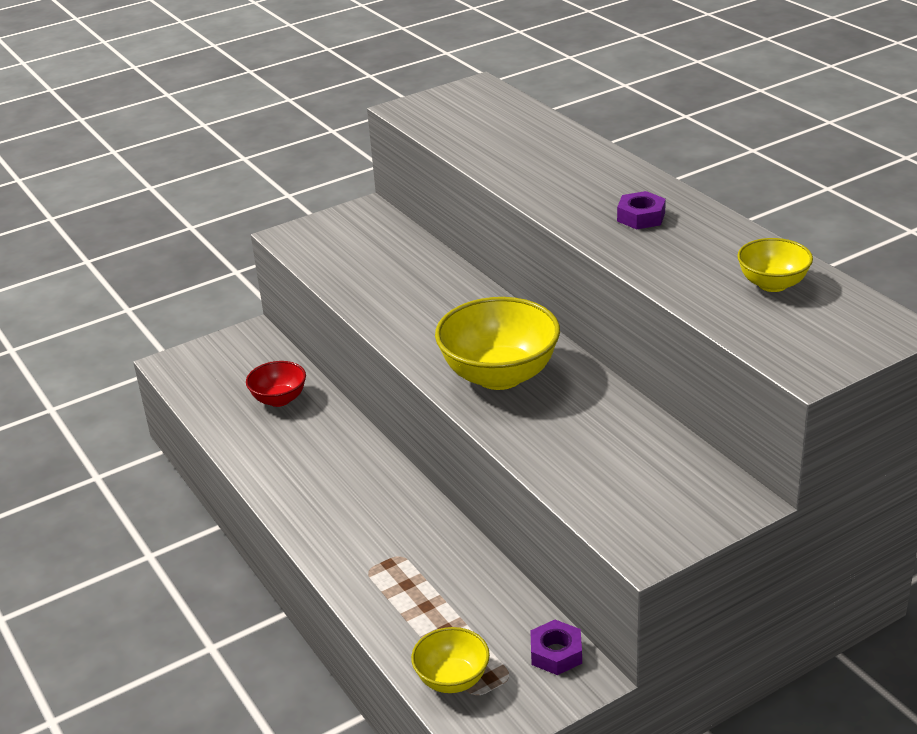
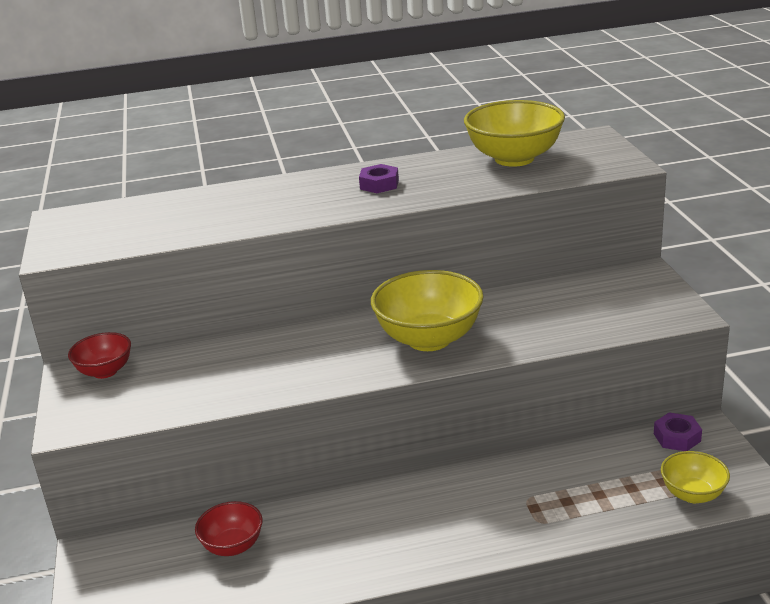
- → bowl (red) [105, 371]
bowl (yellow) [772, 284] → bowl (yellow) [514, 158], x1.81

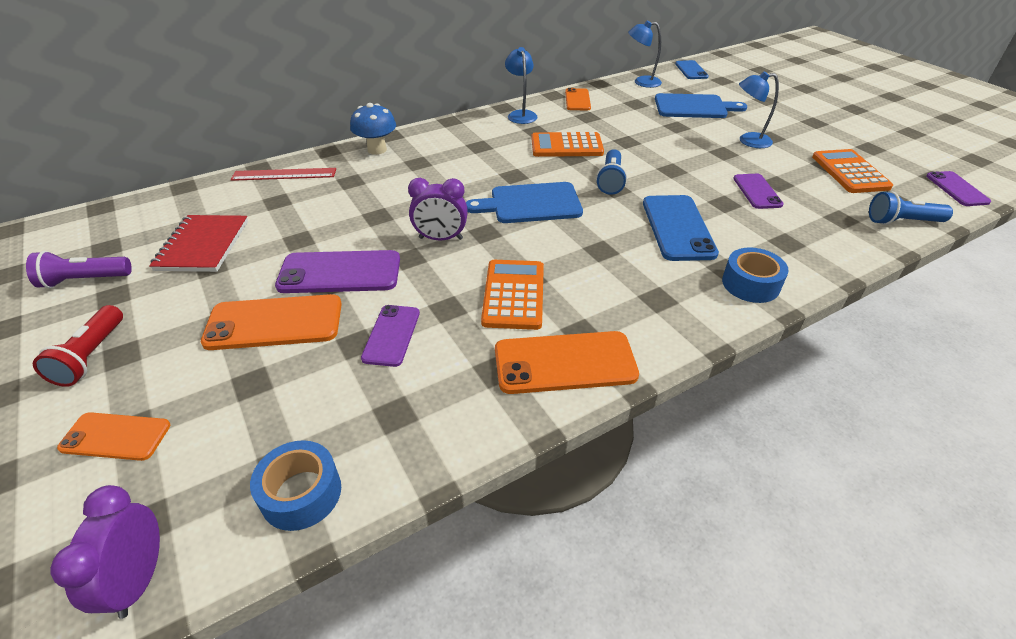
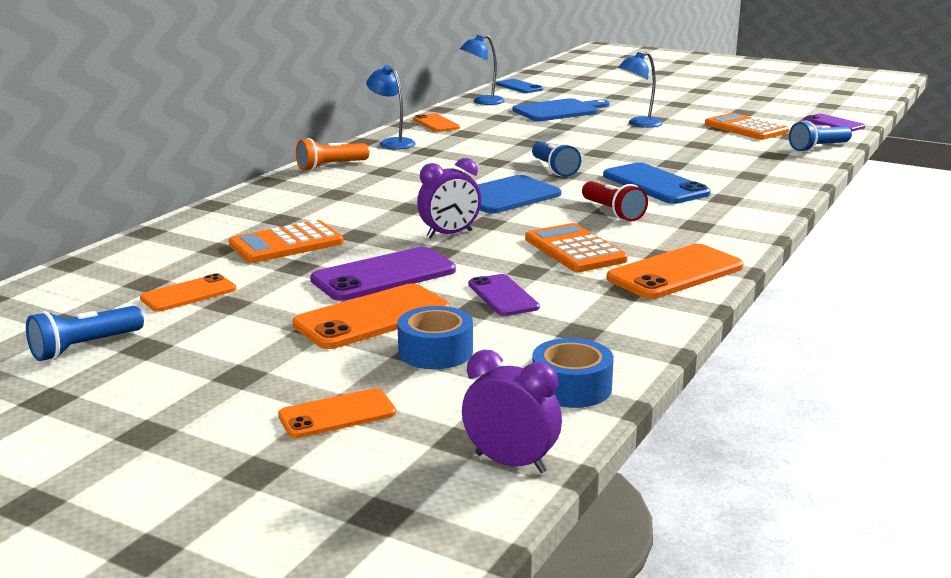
flashlight (purple) [84, 280] → flashlight (blue) [84, 347]
notebook (red) [203, 245] → phone (orange) [188, 294]
calculator (orange) [566, 146] → calculator (orange) [286, 244], moved
- → flashlight (orange) [330, 166]
tape (blue) [750, 284] → tape (blue) [435, 351], moved
clock (purple) [139, 579] → clock (purple) [511, 463], 150 degrees clockwise
flashlight (red) [91, 356] → flashlight (red) [612, 212], moved
ruler (red) [284, 174] → -
mushroom (blue) [377, 150] → -
phone (purple) [757, 191] → -

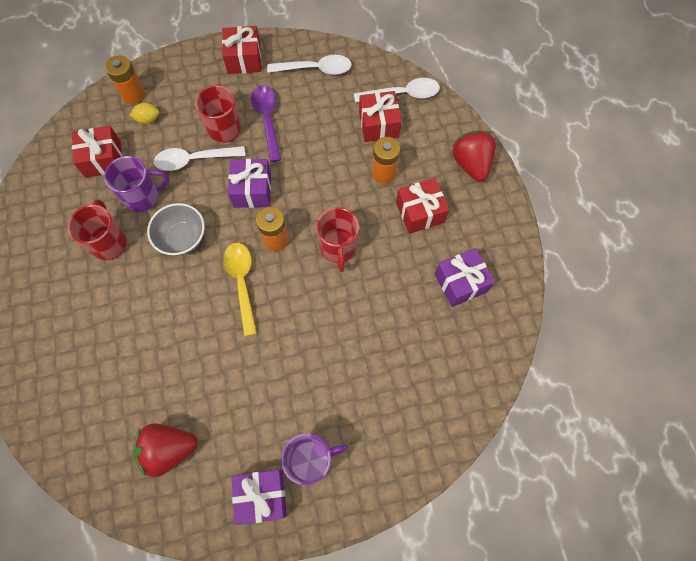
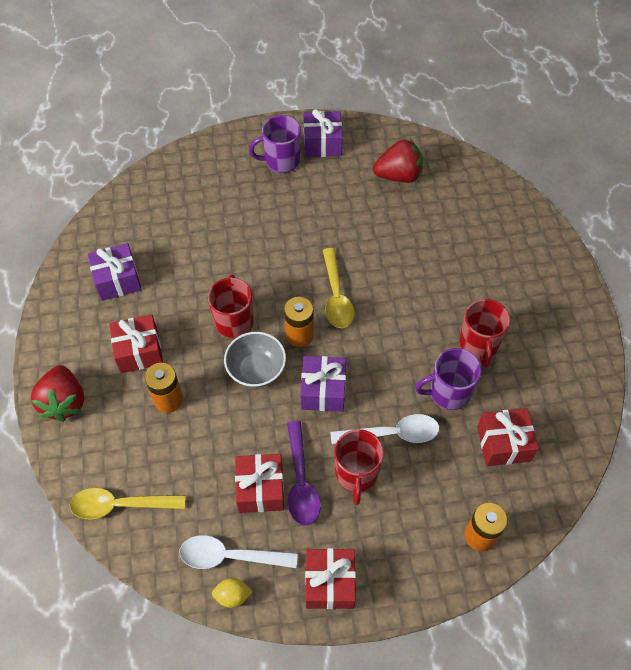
spoon (white) [402, 94] → spoon (yellow) [120, 505]
lemon (yellow) [148, 119] → lemon (yellow) [232, 596], moved
bowl (grey) [182, 238] → bowl (grey) [256, 370], moved
gift (red) [379, 124] → gift (red) [260, 489], moved

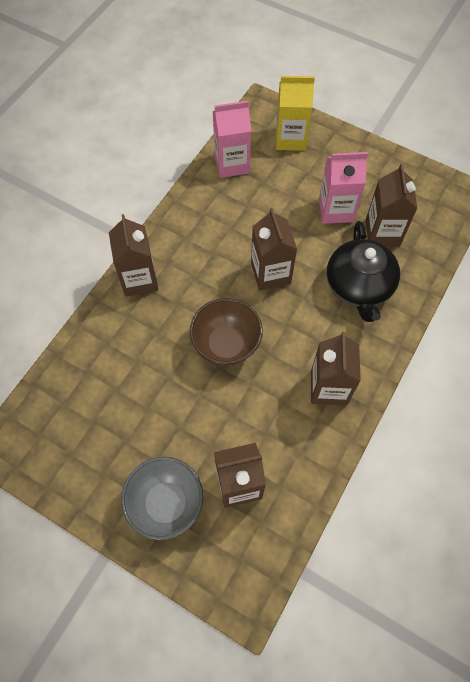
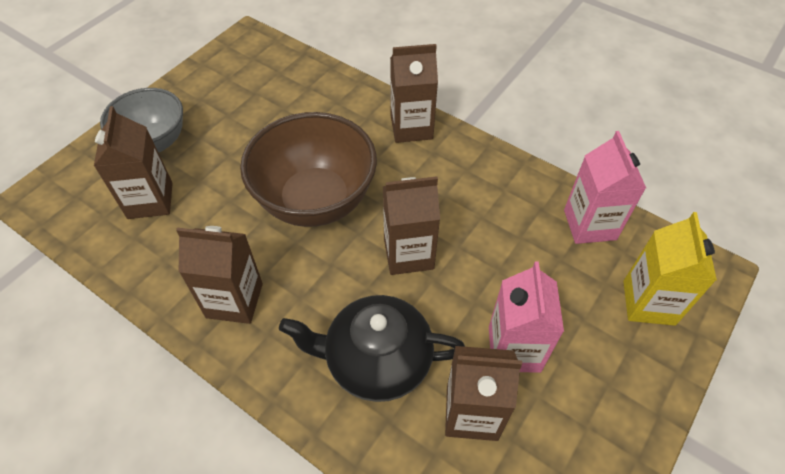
bowl (brown) [226, 344] → bowl (brown) [315, 200], x1.52

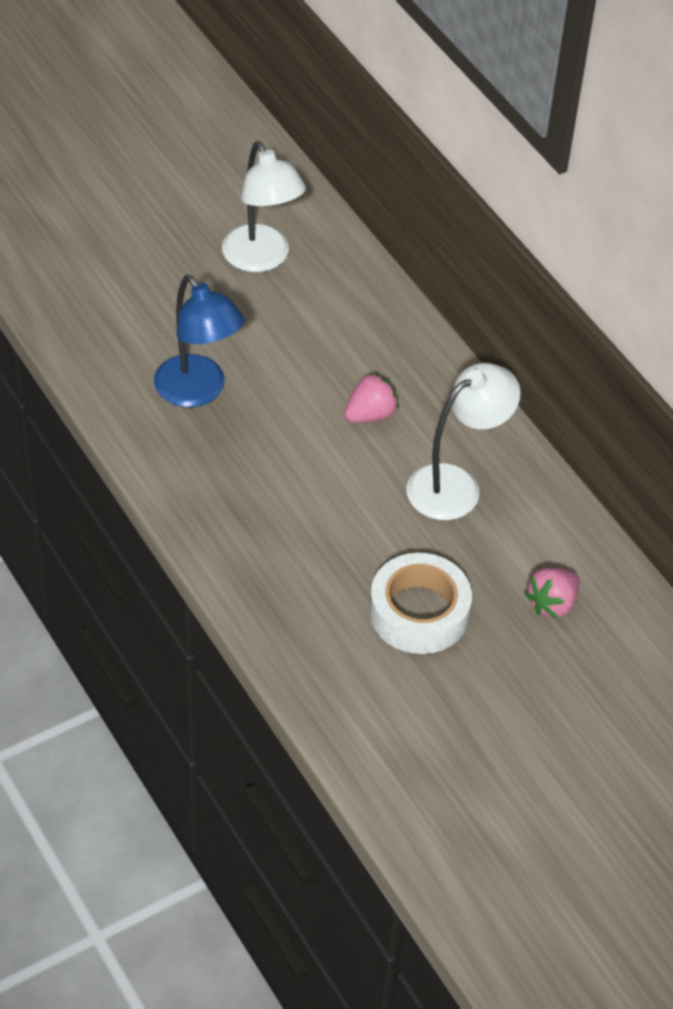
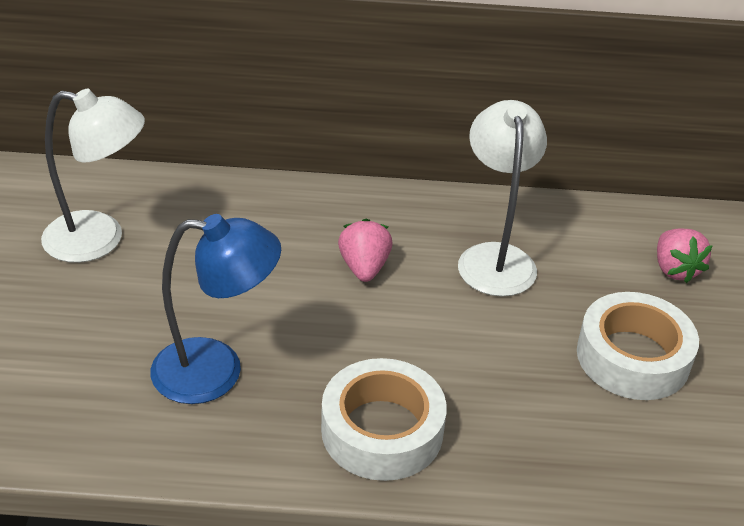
- → tape (white) [382, 430]

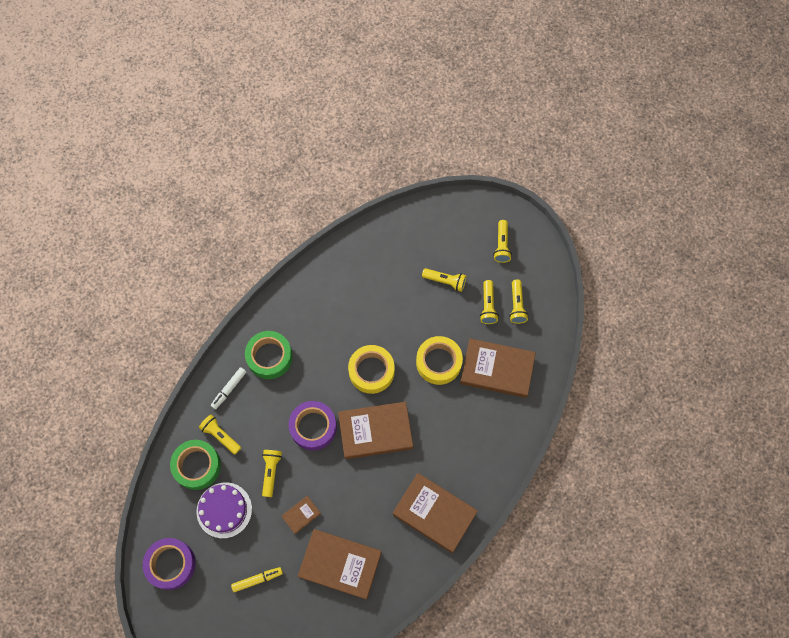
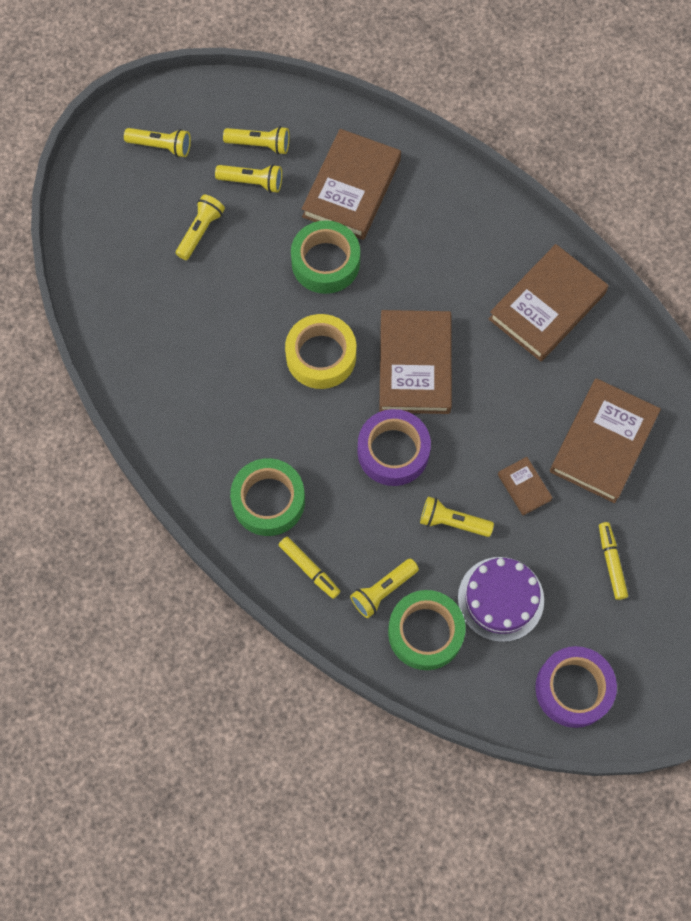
marker (white) [229, 389] → marker (yellow) [309, 569]
tape (yellow) [438, 362] → tape (green) [325, 262]

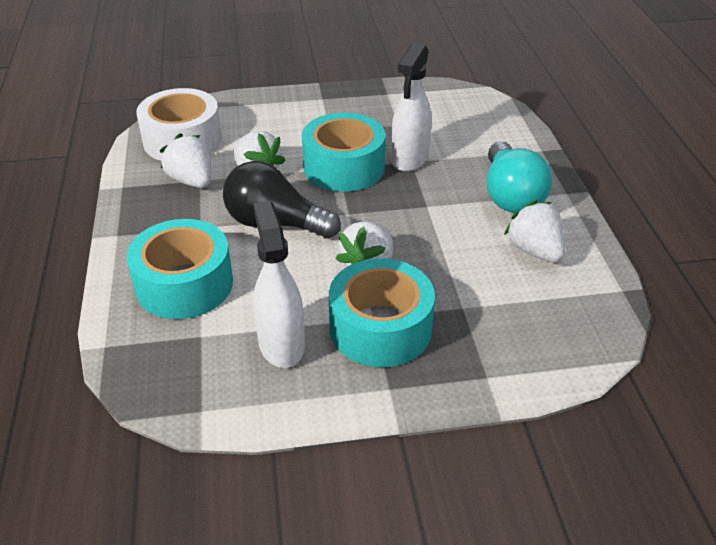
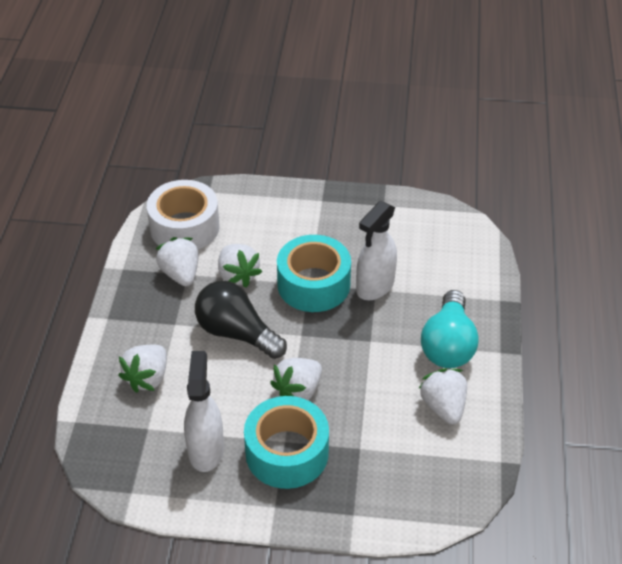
tape (turquoise) [184, 284] → strawberry (white) [147, 378]

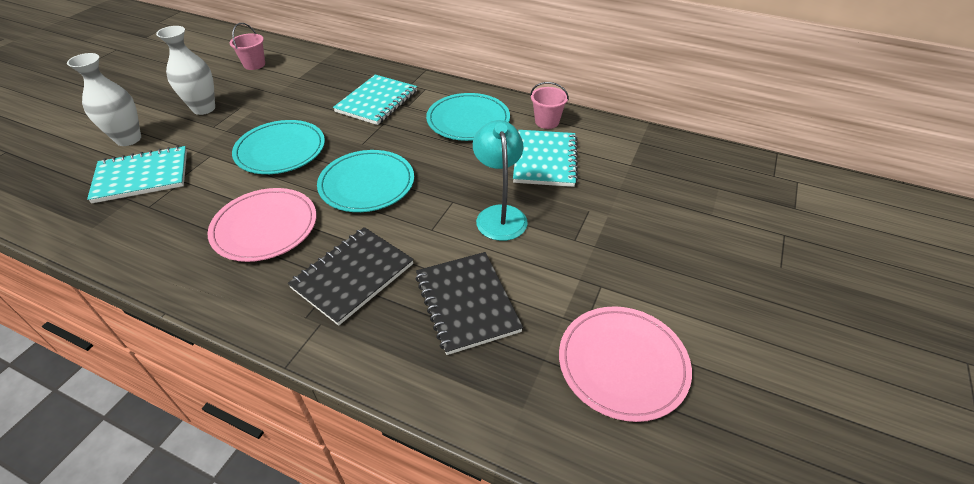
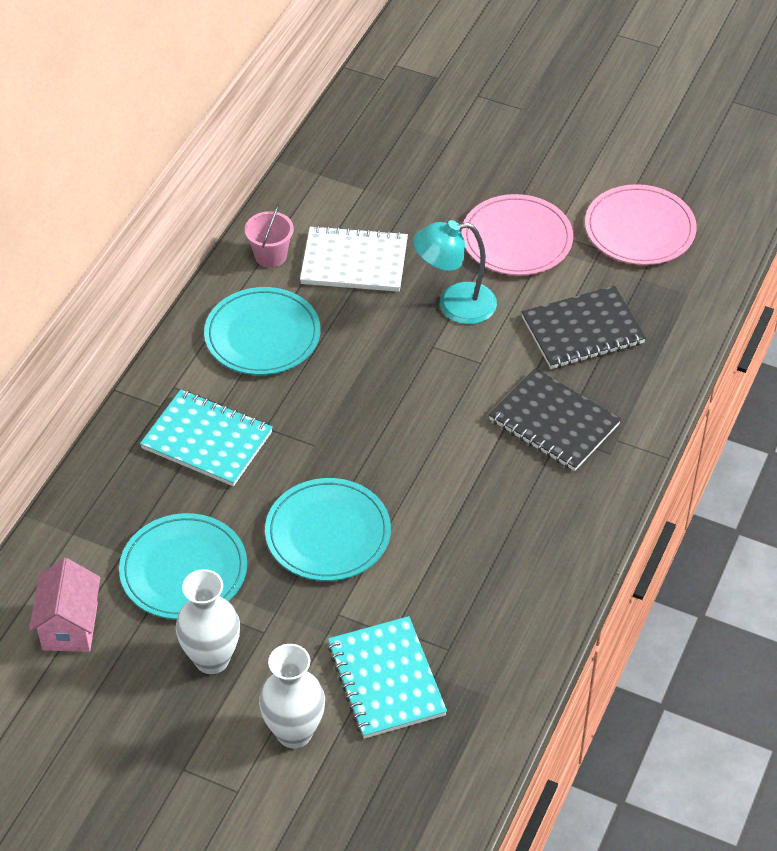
bucket (pink) [254, 64] → house (pink) [70, 626]
plate (turquoise) [367, 184] → plate (turquoise) [183, 570], moved
notebook (turquoise) [545, 160] → notebook (white) [354, 262]
plate (pink) [265, 227] → plate (pink) [516, 239], moved

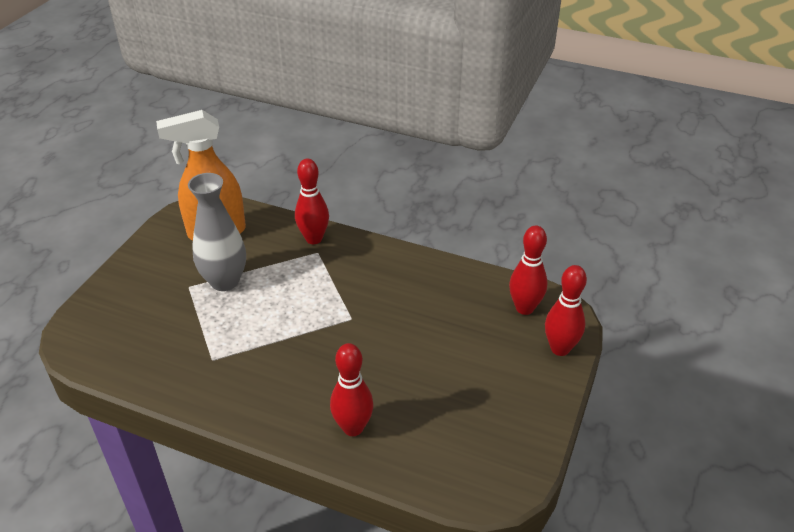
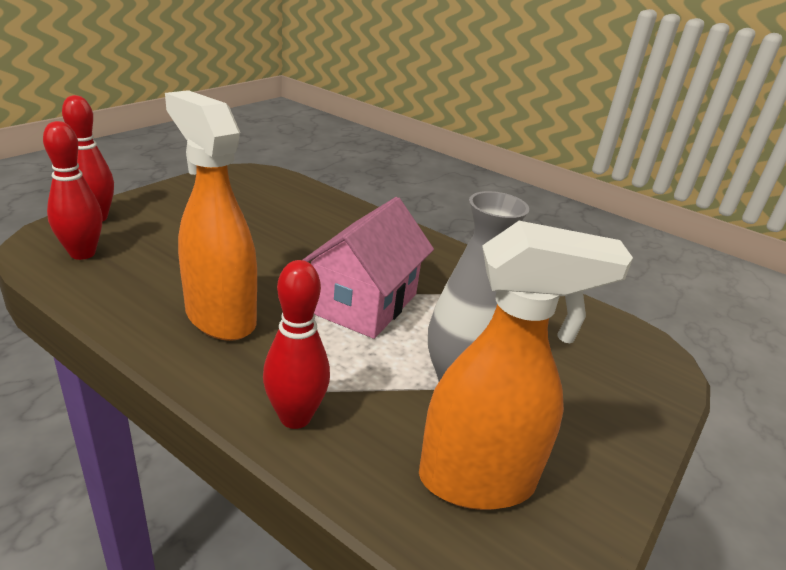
- → spray bottle (orange) [220, 317]
- → house (pink) [364, 303]
bowling pin (red) [353, 427] → -

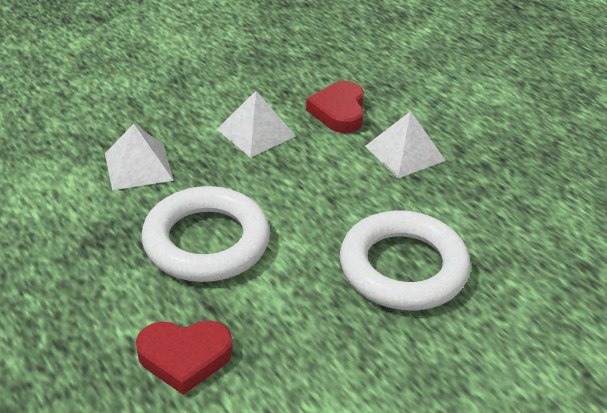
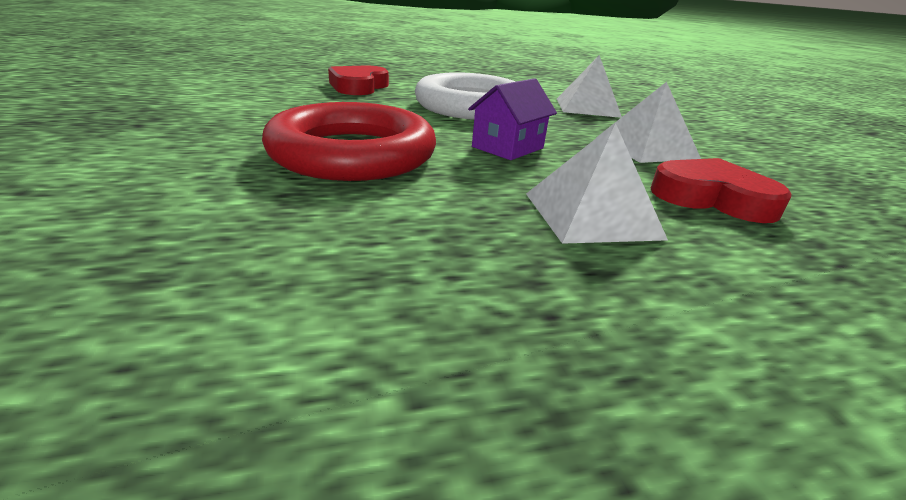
ring (white) [403, 268] → ring (red) [353, 153]
- → house (purple) [507, 147]

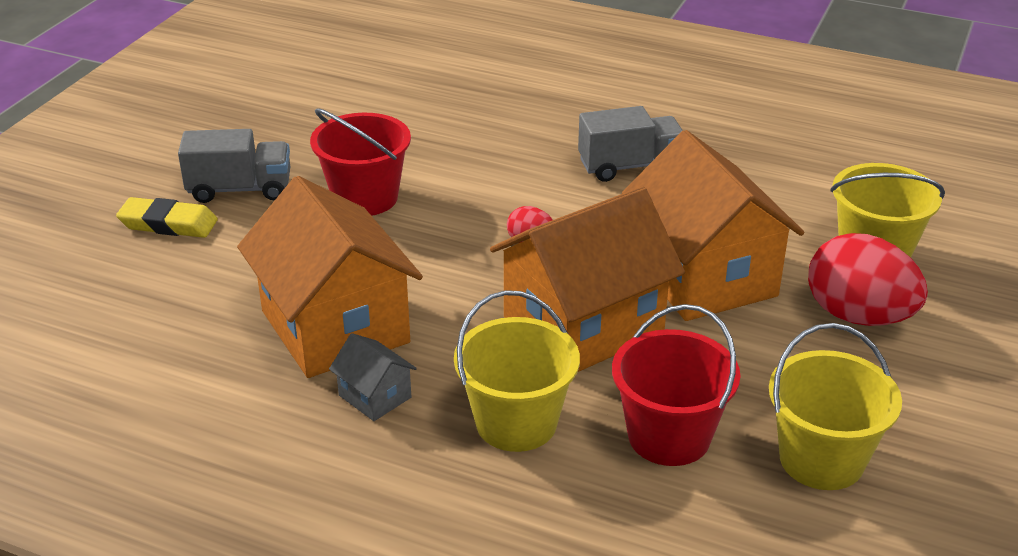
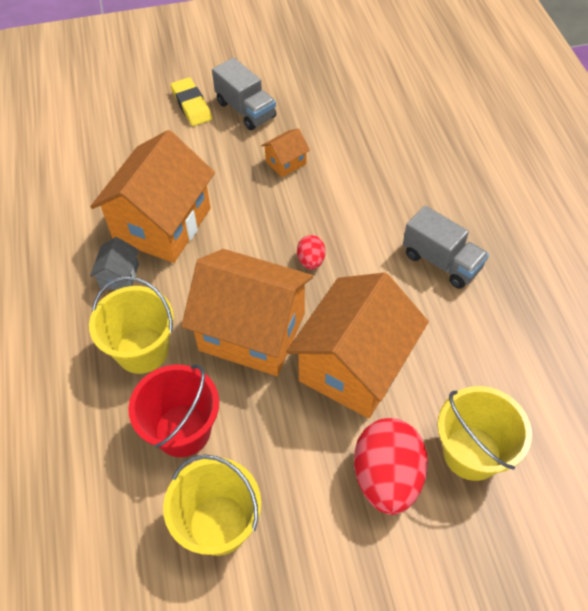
bucket (red) [365, 198] → house (orange) [286, 162]

